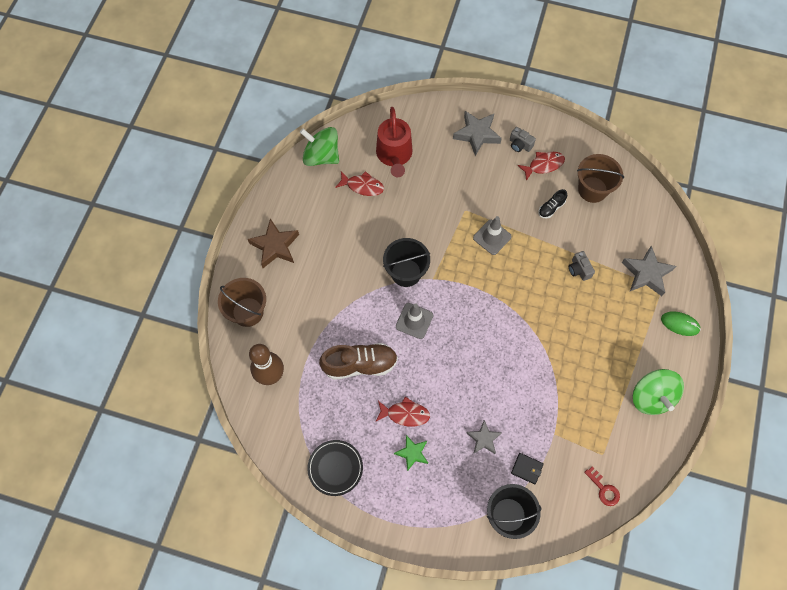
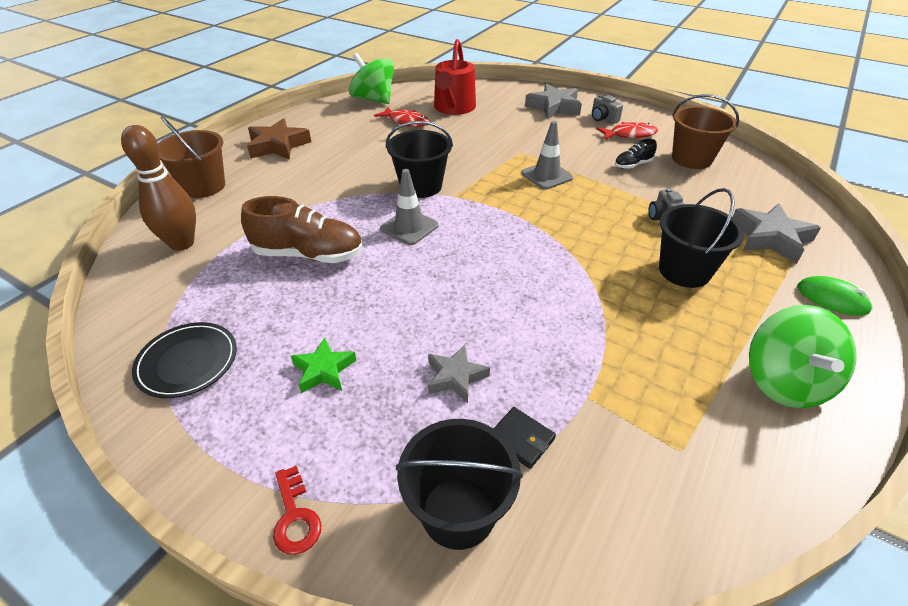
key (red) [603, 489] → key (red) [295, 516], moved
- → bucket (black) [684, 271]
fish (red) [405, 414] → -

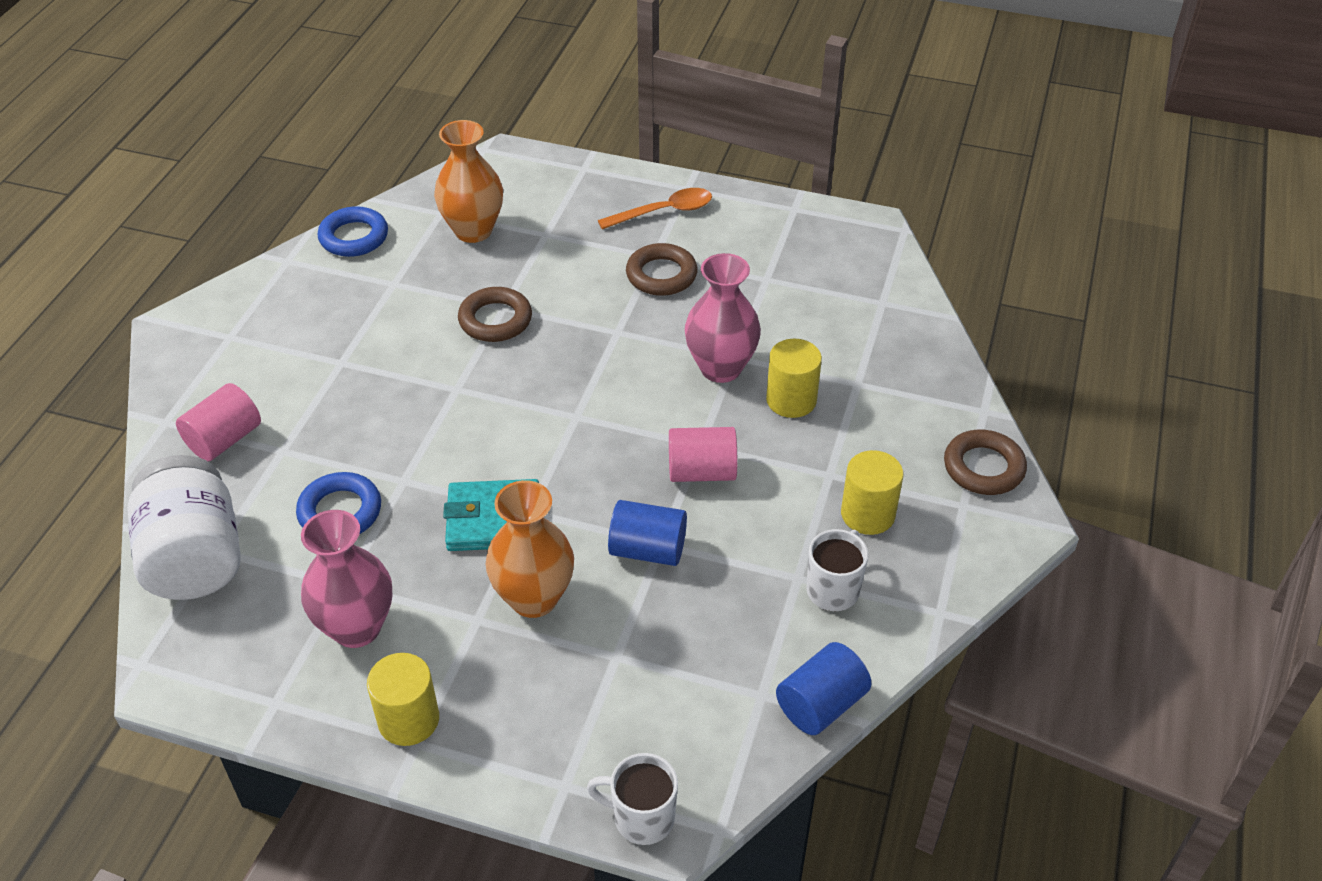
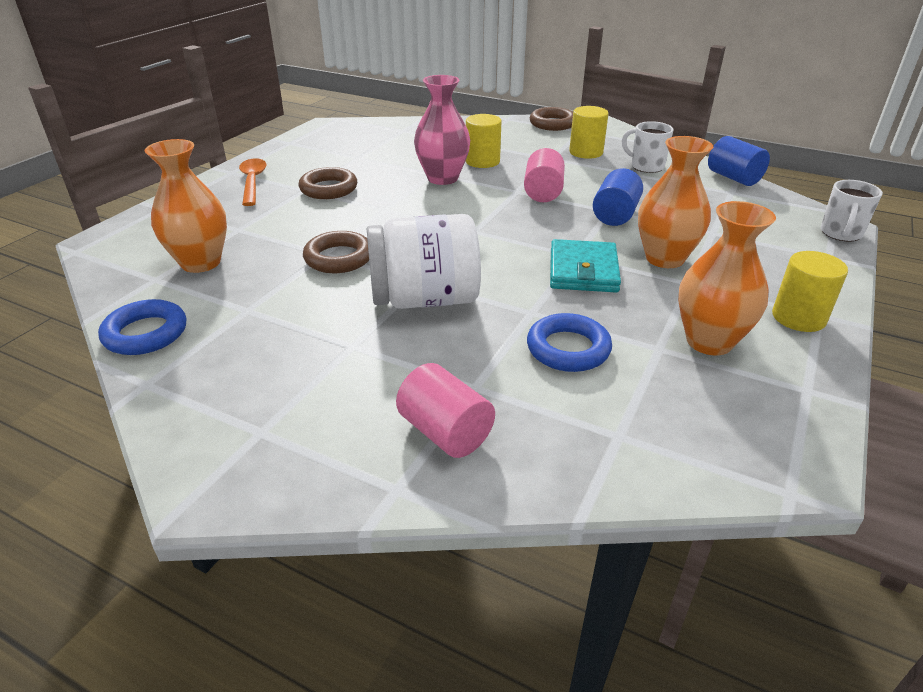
jar (white) [195, 558] → jar (white) [425, 299], moved
vase (pink) [356, 627] → vase (orange) [709, 341]

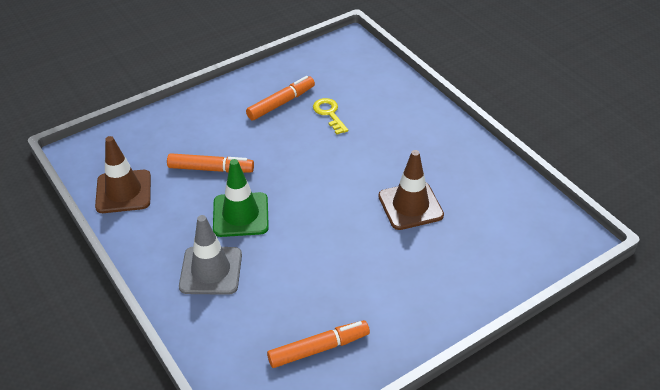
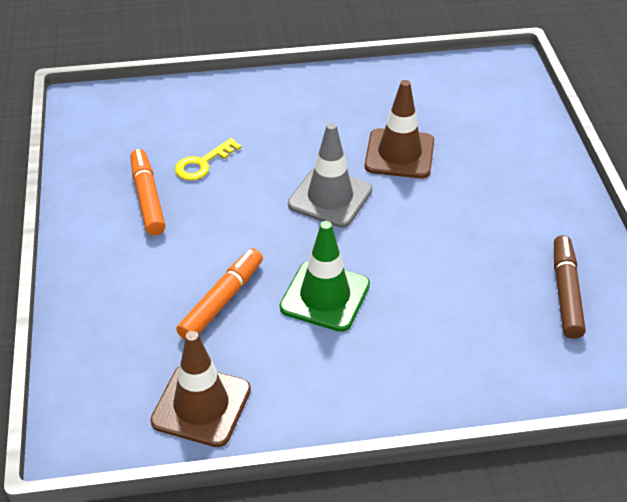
key (yellow) [329, 114] → key (yellow) [202, 164], 45 degrees counterclockwise
traffic cone (grey) [211, 271] → traffic cone (grey) [330, 197], moved
marker (orange) [318, 348] → marker (brown) [566, 292]

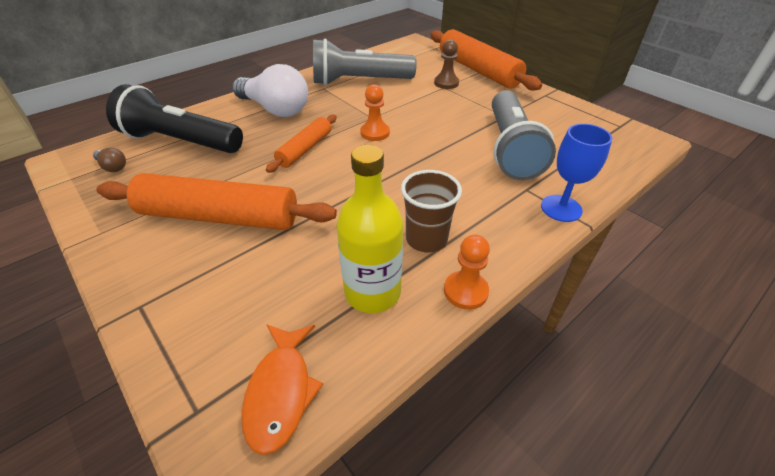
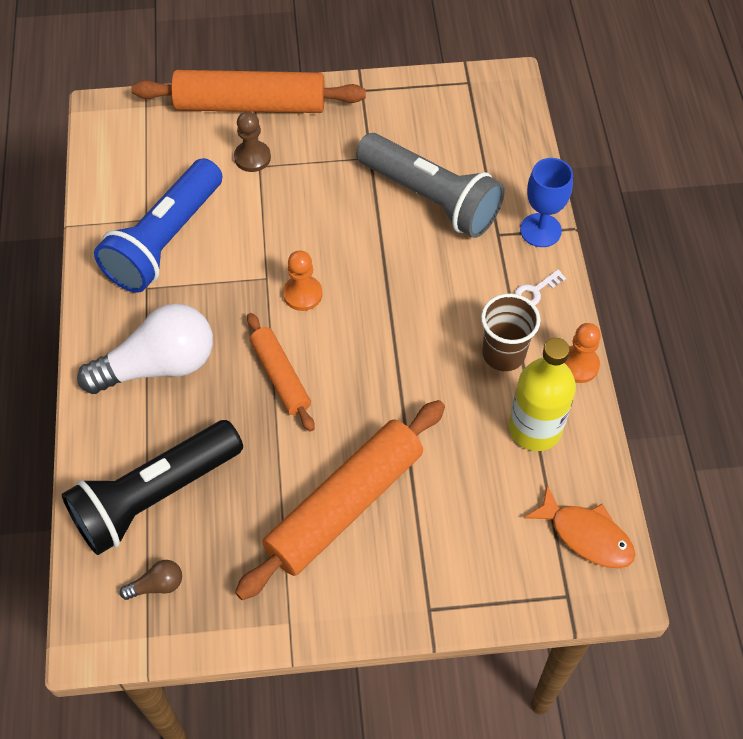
flashlight (grey) [359, 81] → flashlight (blue) [165, 240]
- → key (white) [535, 291]

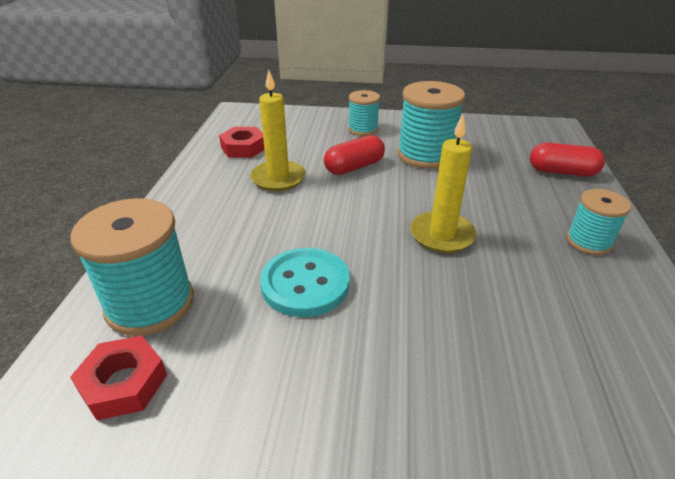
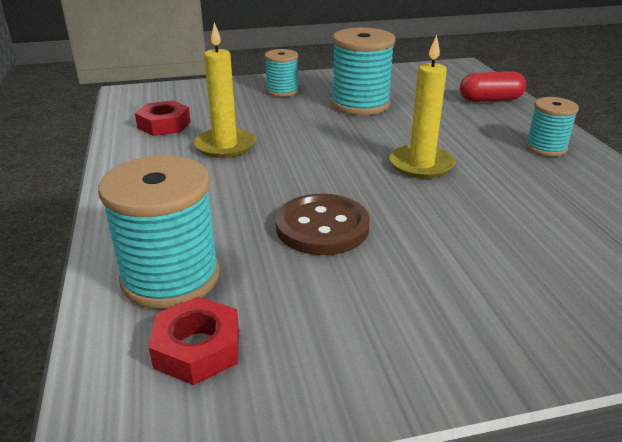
button (turquoise) [305, 284] → button (brown) [322, 227]
capsule (red) [354, 167] → -

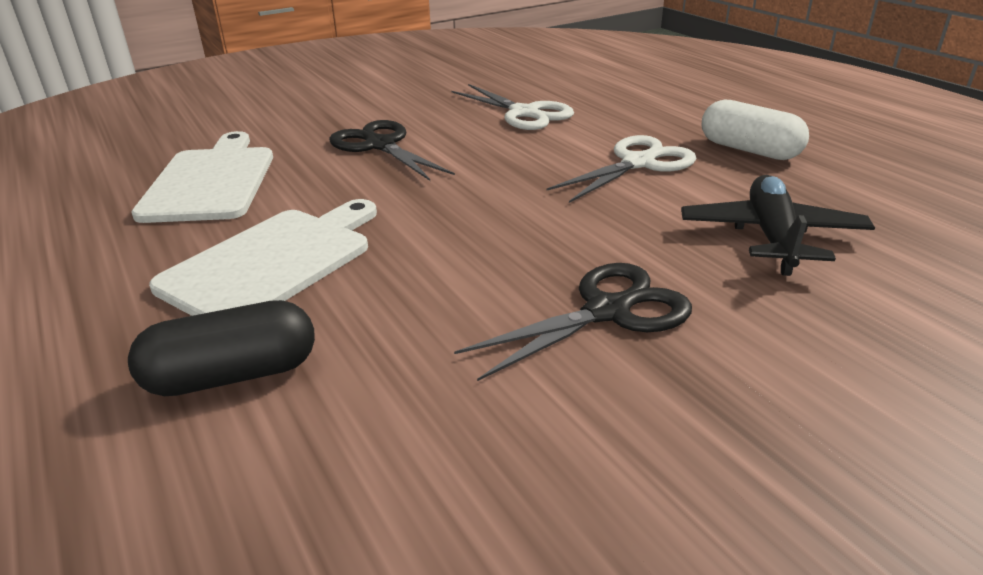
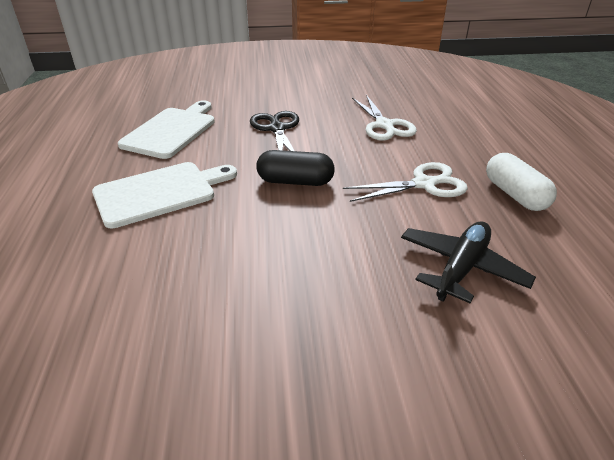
capsule (black) [233, 375] → capsule (black) [295, 181], moved
scissors (black) [609, 311] → -

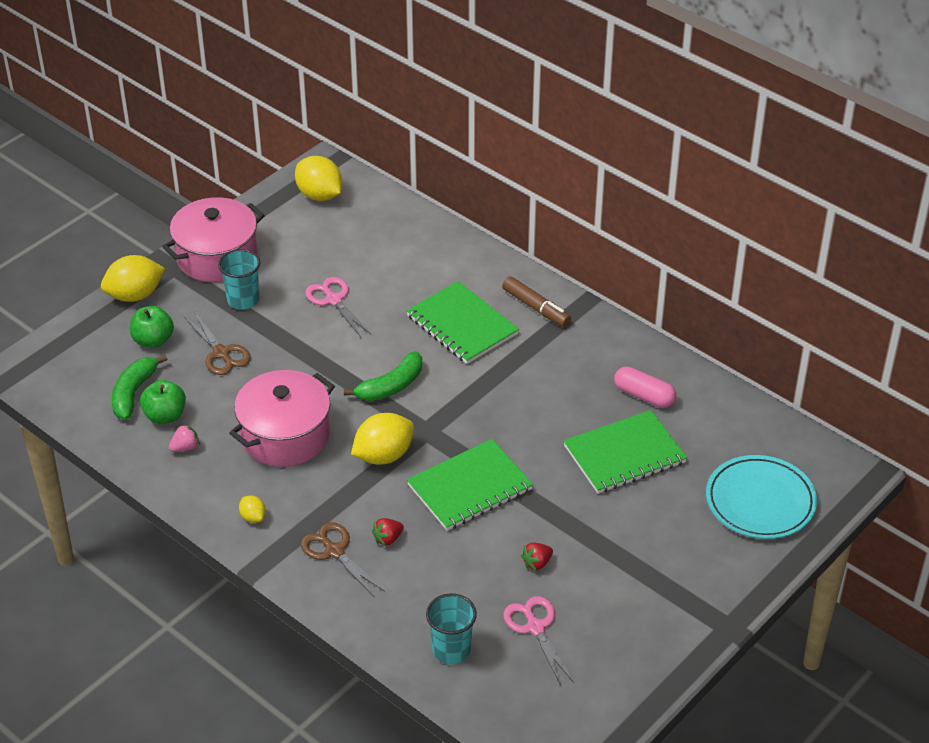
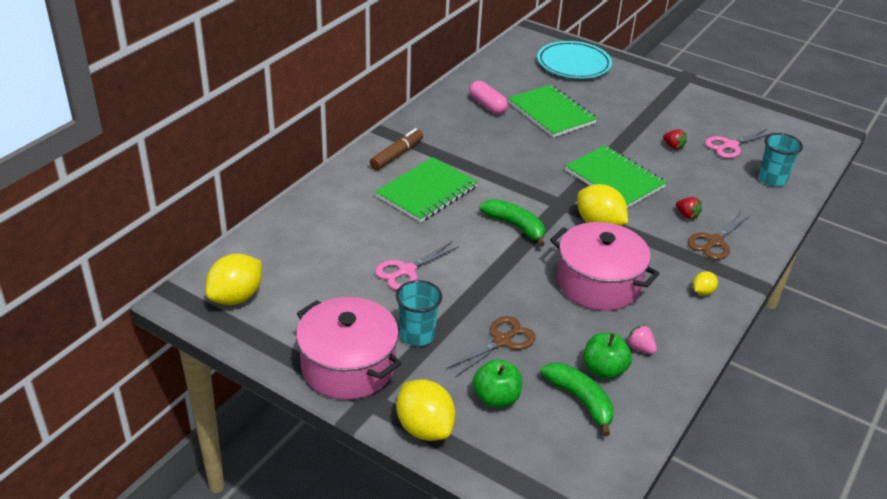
capsule (pink) [644, 396] → capsule (pink) [487, 105], 60 degrees counterclockwise
banana (green) [134, 393] → banana (green) [580, 400], 135 degrees counterclockwise

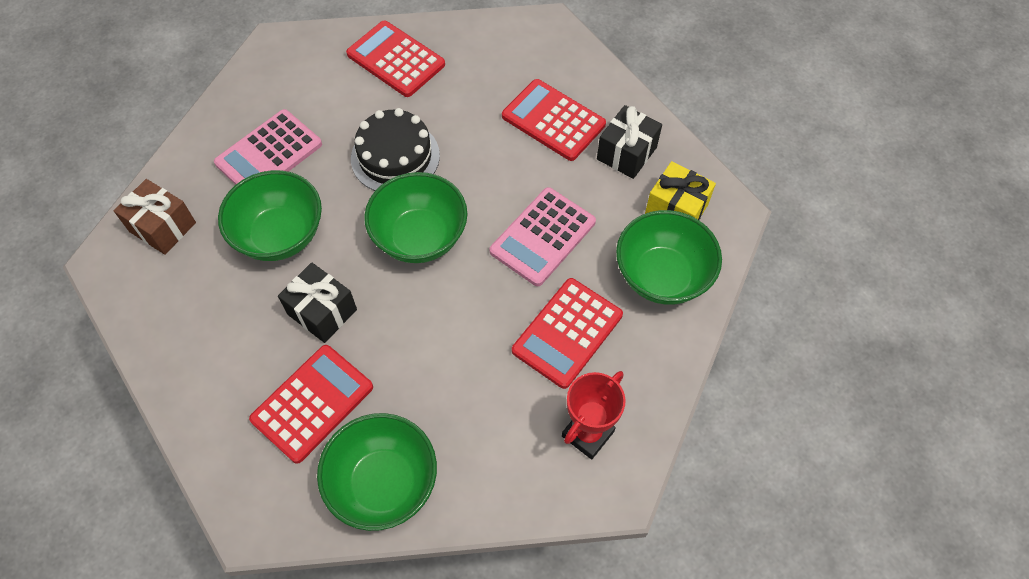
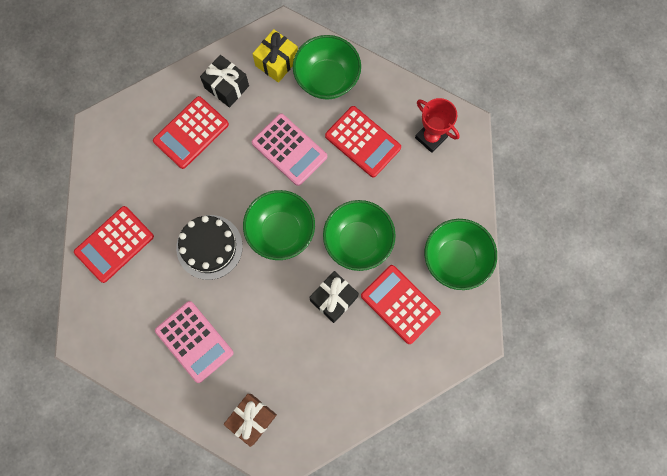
bowl (green) [280, 235] → bowl (green) [358, 241], moved

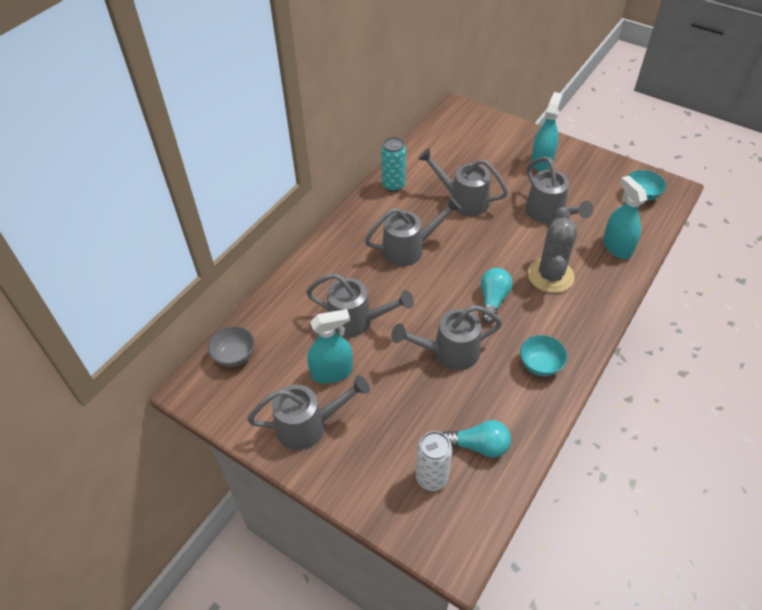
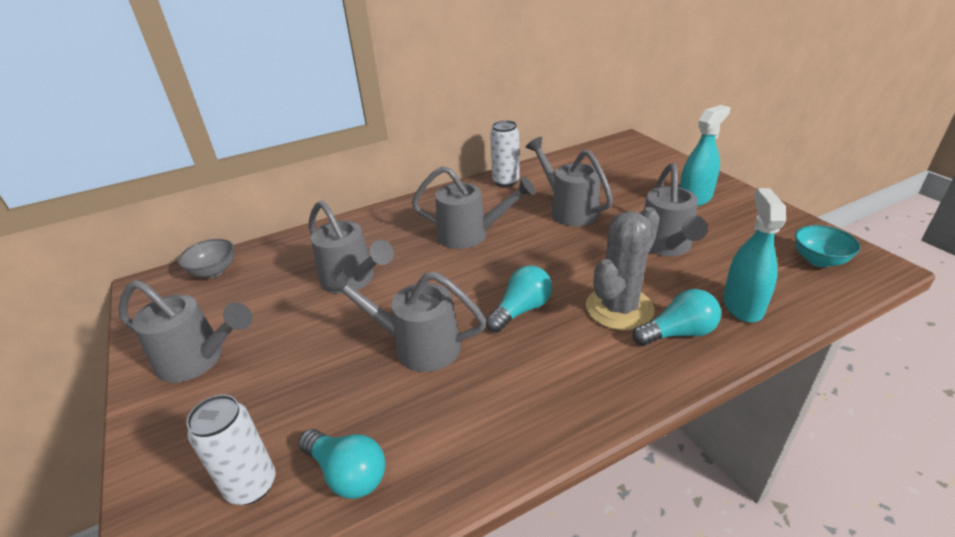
can (turquoise) [393, 185] → can (white) [506, 182]
- → light bulb (turquoise) [678, 333]
spray bottle (turquoise) [332, 372] → -
bowl (turquoise) [540, 365] → -

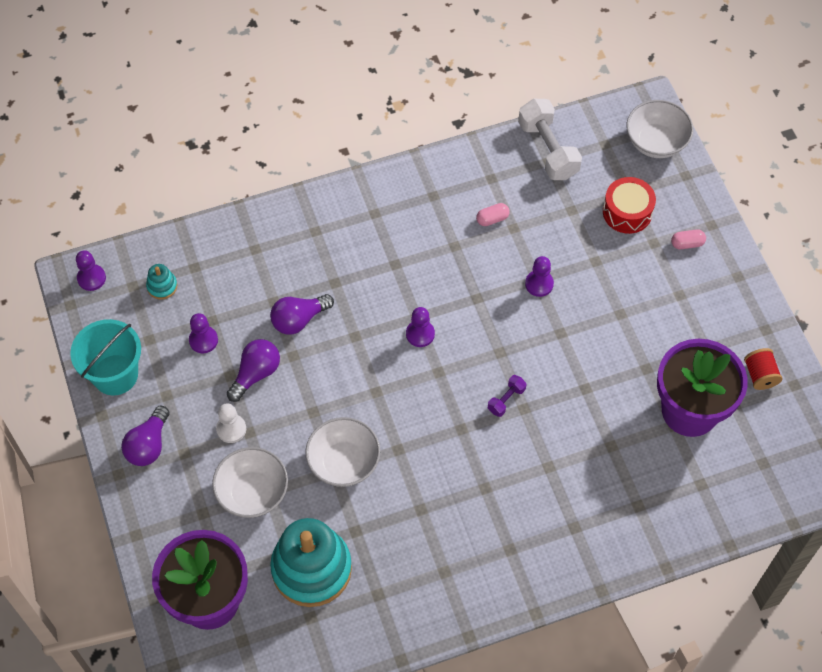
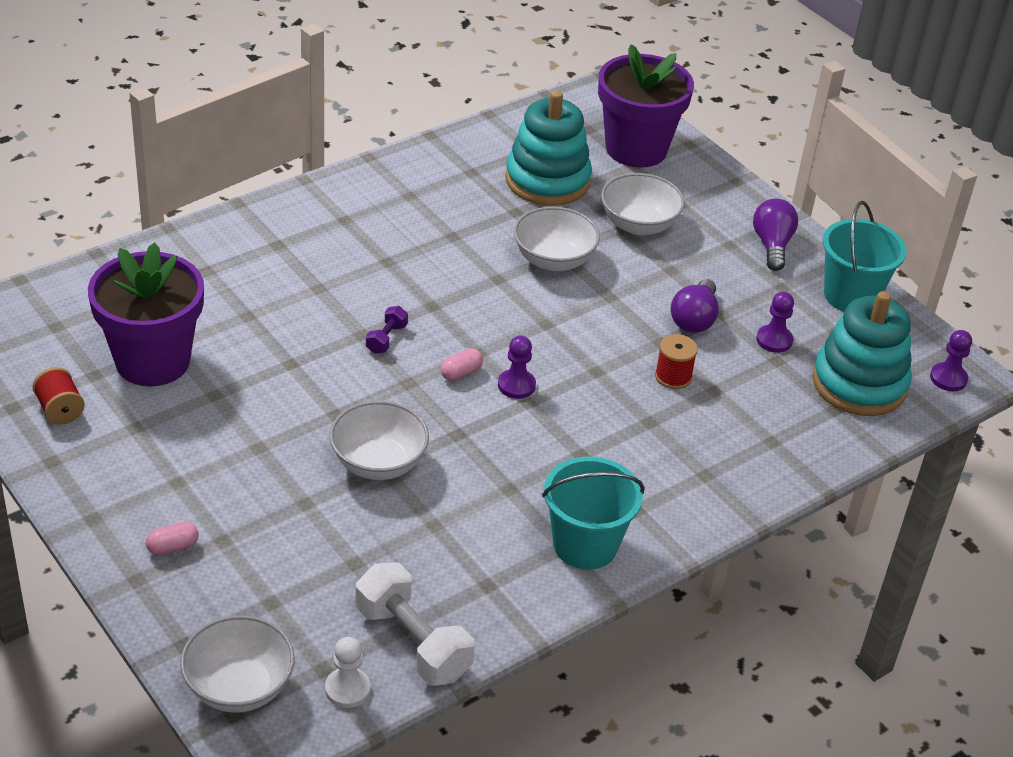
pawn (white) [231, 429] → pawn (white) [347, 689], moved
pawn (purple) [539, 284] → bowl (white) [378, 463]
capsule (pink) [492, 219] → capsule (pink) [461, 373], moved
- → bucket (turquoise) [585, 545]
light bulb (purple) [299, 320] → spool (red) [673, 376]
stacking toy (turquoise) [162, 286] → stacking toy (turquoise) [859, 384], x2.40
drum (red) [627, 212] → -

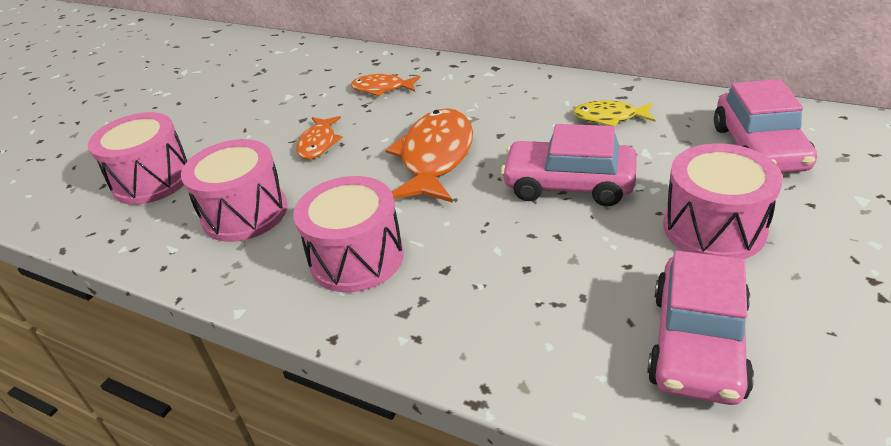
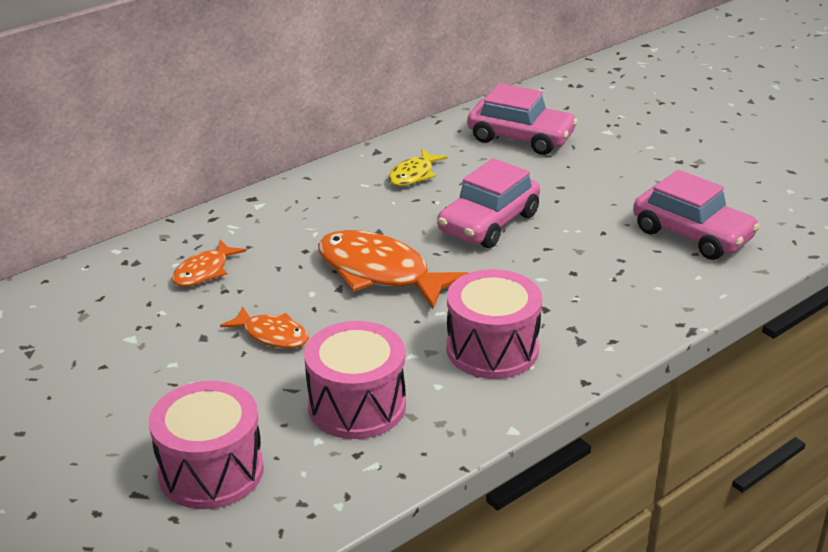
drum (pink) [714, 228] → -

